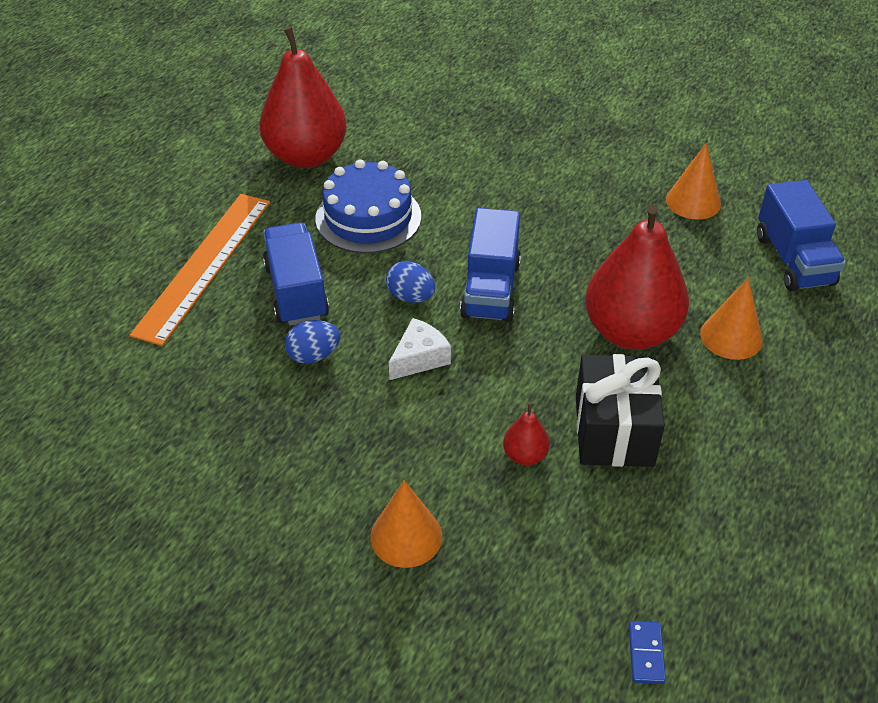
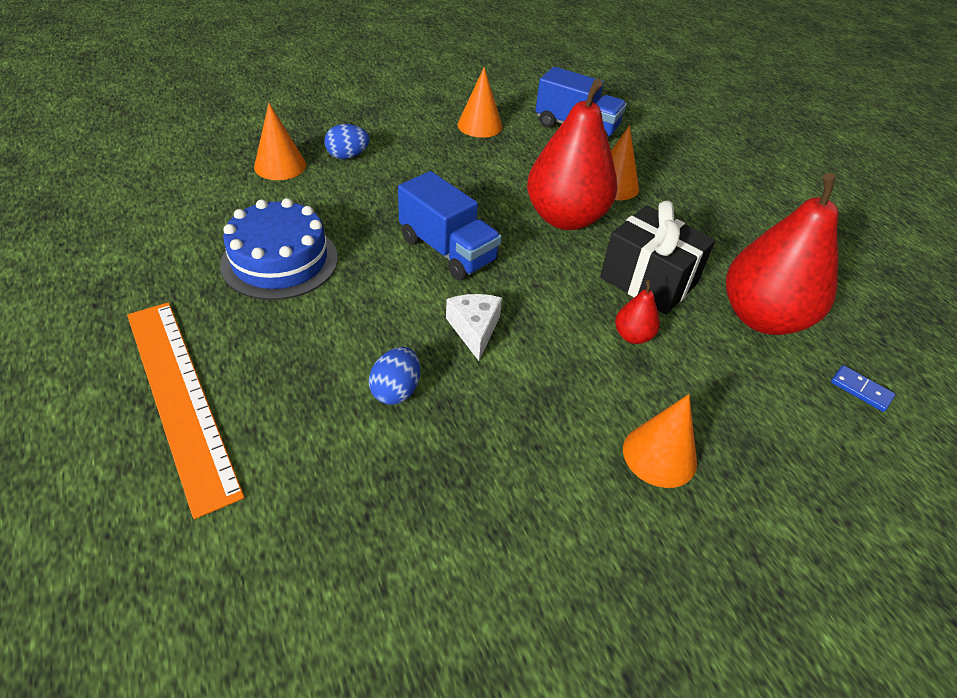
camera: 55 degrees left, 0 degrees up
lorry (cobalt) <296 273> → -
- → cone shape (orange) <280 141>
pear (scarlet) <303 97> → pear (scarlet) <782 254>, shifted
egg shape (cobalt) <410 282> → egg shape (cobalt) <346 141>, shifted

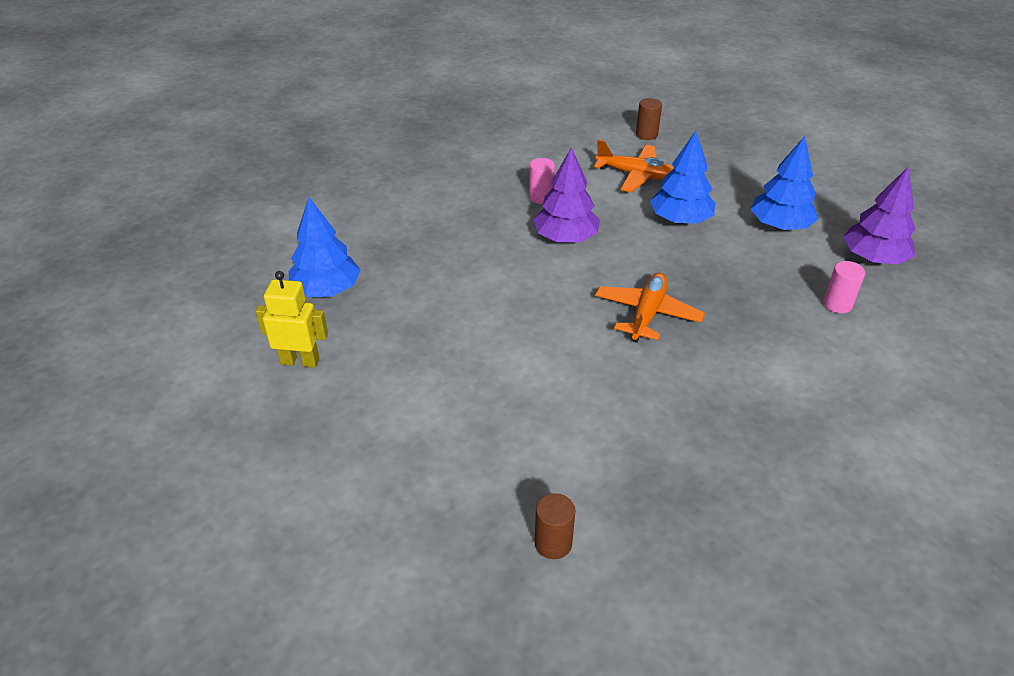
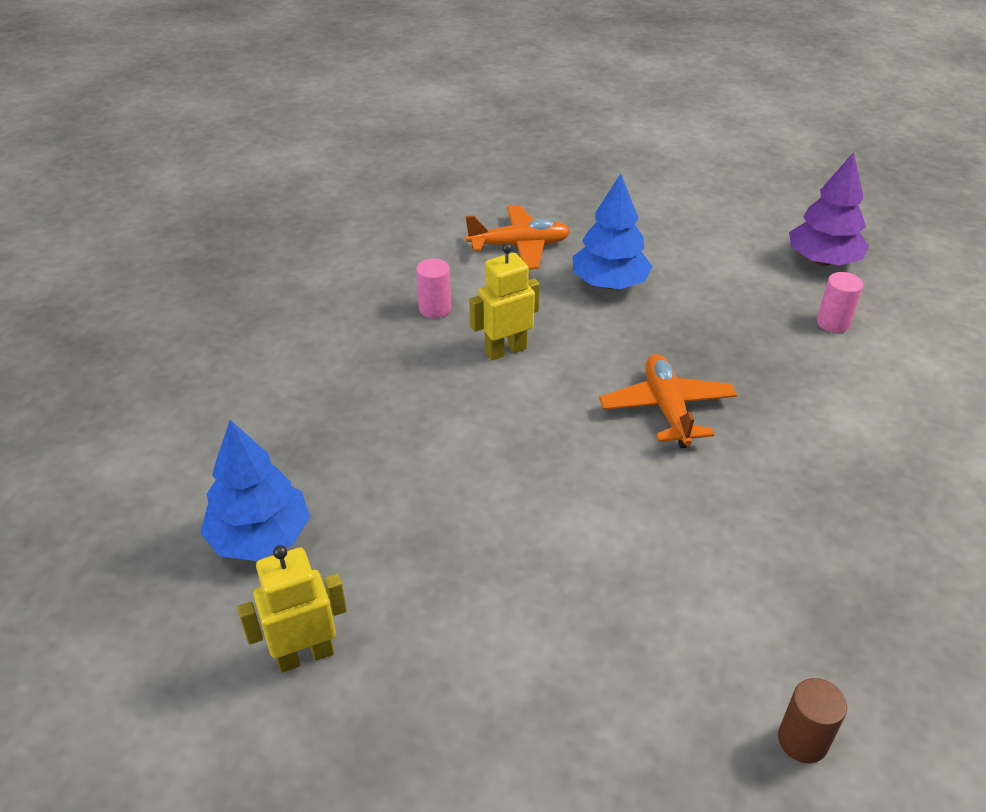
camera: 30 degrees left, 0 degrees up
cylinder shape (dark brown) <649 119> → -
tree (cobalt) <784 183> → -
tree (royal purple) <566 195> → robot figure (golden) <504 301>

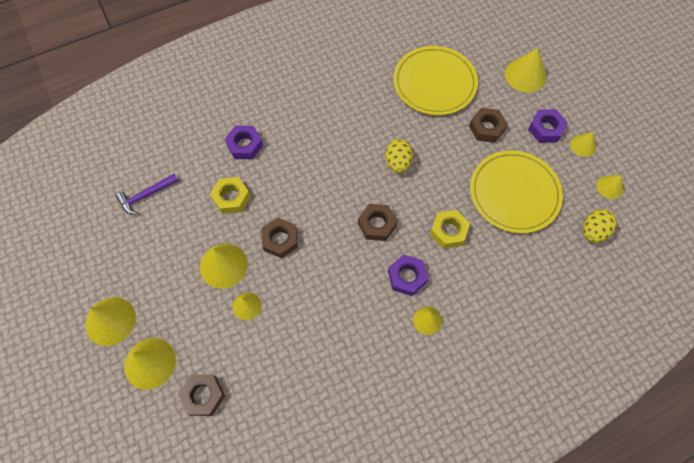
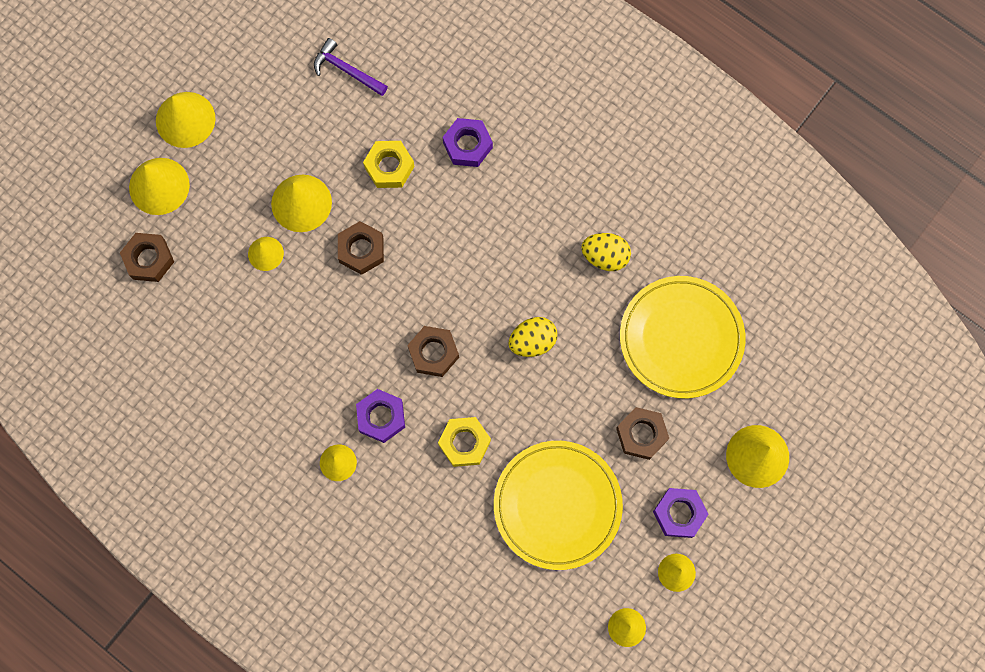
camera: 65 degrees right, 10 degrees up
egg shape (golden) <600 226> → egg shape (golden) <606 252>, shifted

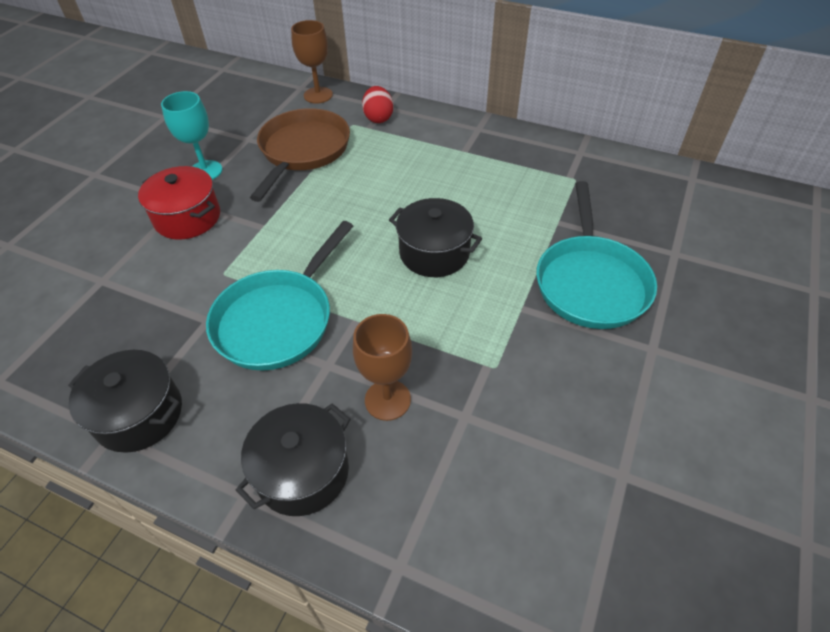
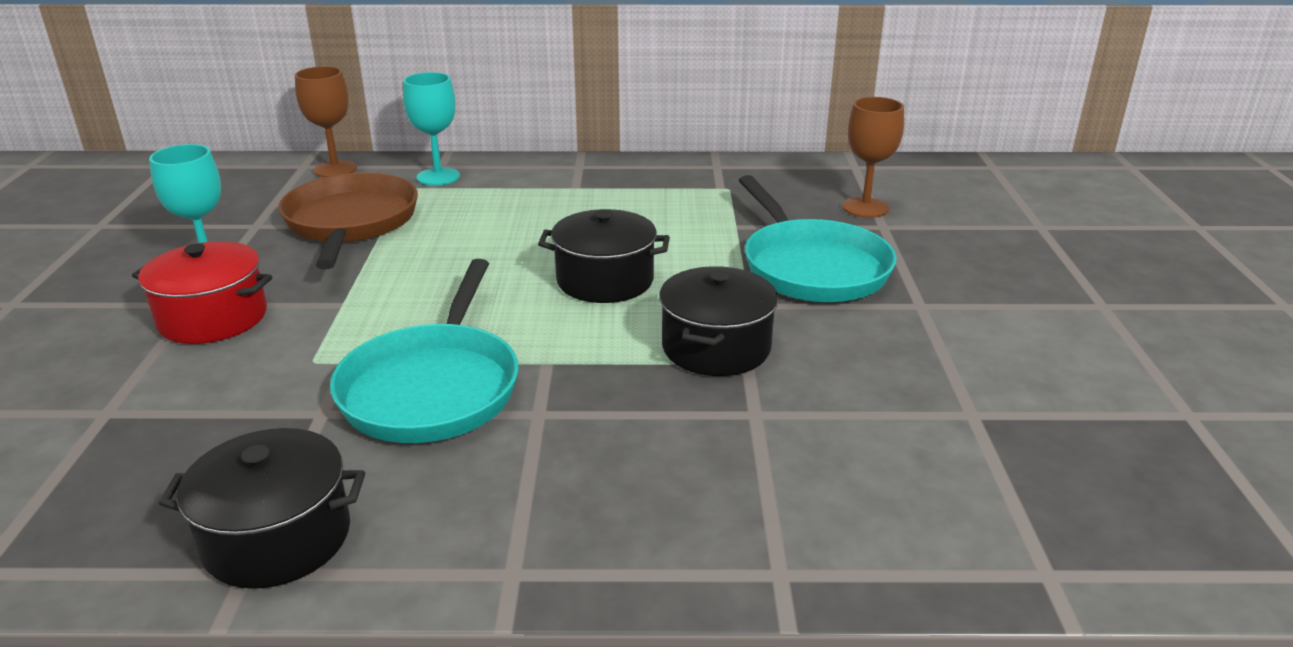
camera: 25 degrees left, 20 degrees down
pot (jet-black) <293 459> → pot (jet-black) <718 321>, shifted
goblet (dark brown) <382 367> → goblet (dark brown) <873 157>, shifted
egg shape (scarlet) <378 104> → goblet (turquoise) <431 129>

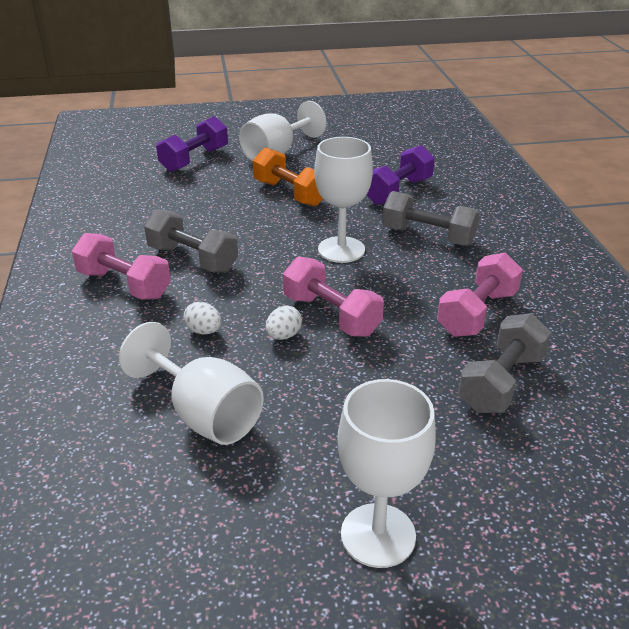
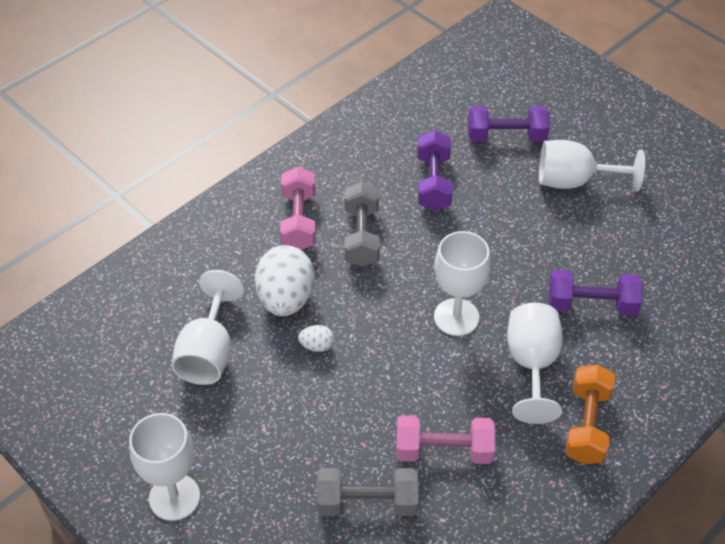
camera: 55 degrees right, 15 degrees up
free weight (pink) <333 296> → -
- → free weight (royal purple) <435 170>
free weight (orange) <288 177> → free weight (orange) <590 414>, shifted
free weight (grey) <431 218> → goblet (snow-white) <534 363>
egg shape (snow-white) <202 318> → egg shape (snow-white) <284 280>, x2.27

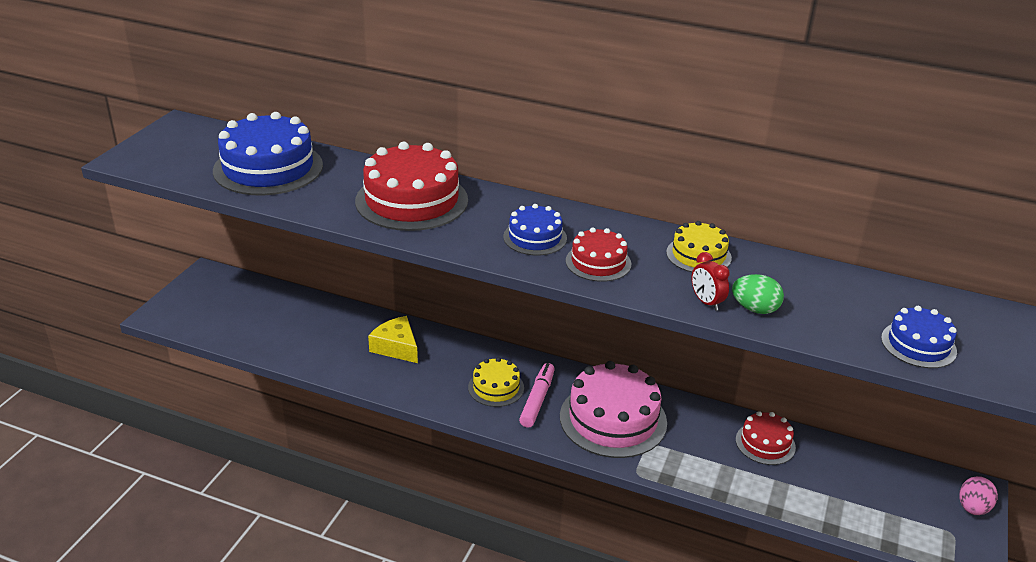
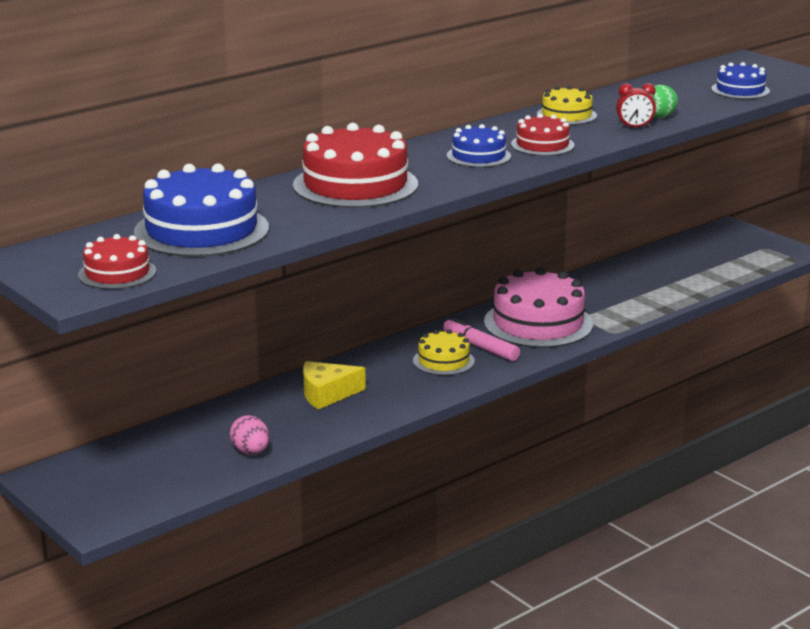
camera: 60 degrees left, 10 degrees down
cake (scarlet) <766 438> → cake (scarlet) <117 261>, shifted
egg shape (pink) <978 495> → egg shape (pink) <250 434>, shifted

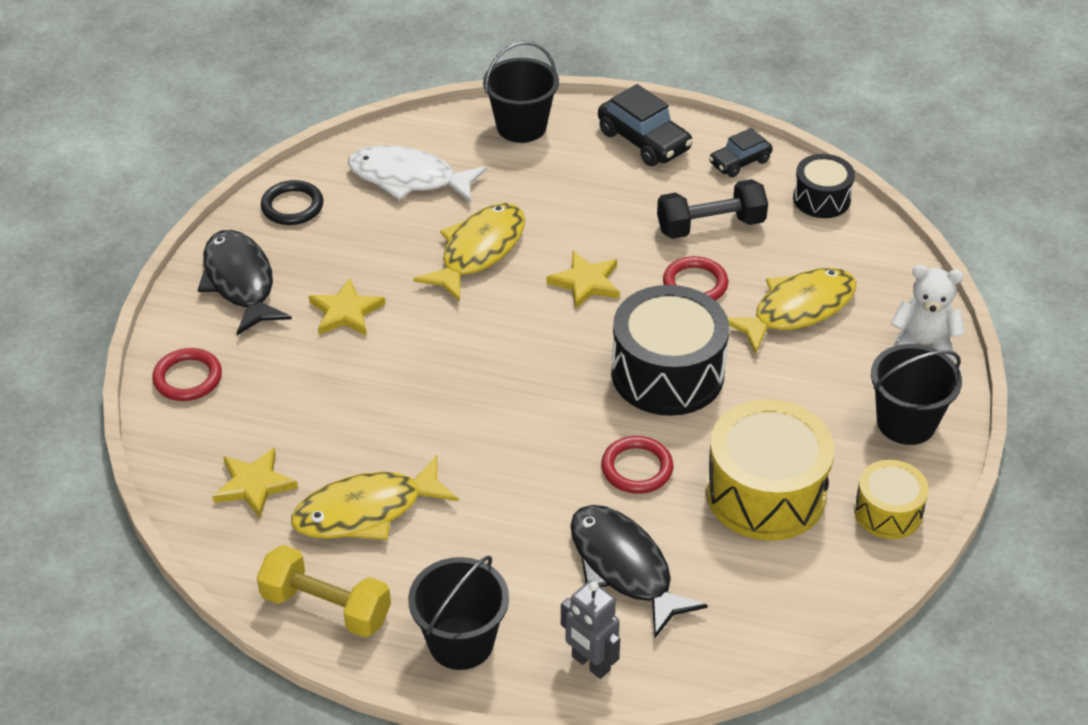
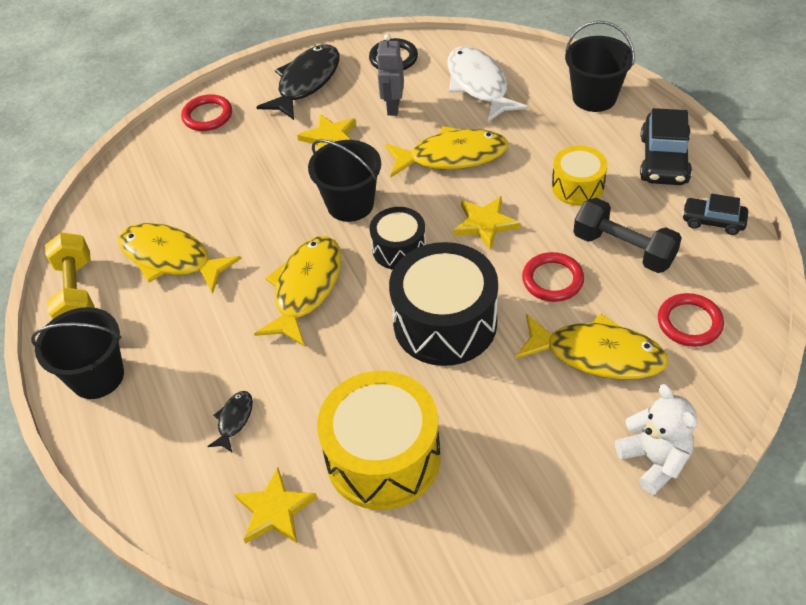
camera: 55 degrees right, 5 degrees up
- → fish figure (golden) <297 291>
star shape (golden) <255 483> → star shape (golden) <275 506>, shifted
robot figure (grey) <590 629> → robot figure (grey) <390 75>, shifted
ring (scarlet) <637 465> → ring (scarlet) <691 320>, shifted
snare drum (jet-black) <824 186> → snare drum (jet-black) <398 238>, shifted
snare drum (golden) <891 499> → snare drum (golden) <580 175>, shifted
bucket (jet-black) <916 394> → bucket (jet-black) <344 180>, shifted
fish figure (jet-black) <639 571> → fish figure (jet-black) <230 421>, x0.46

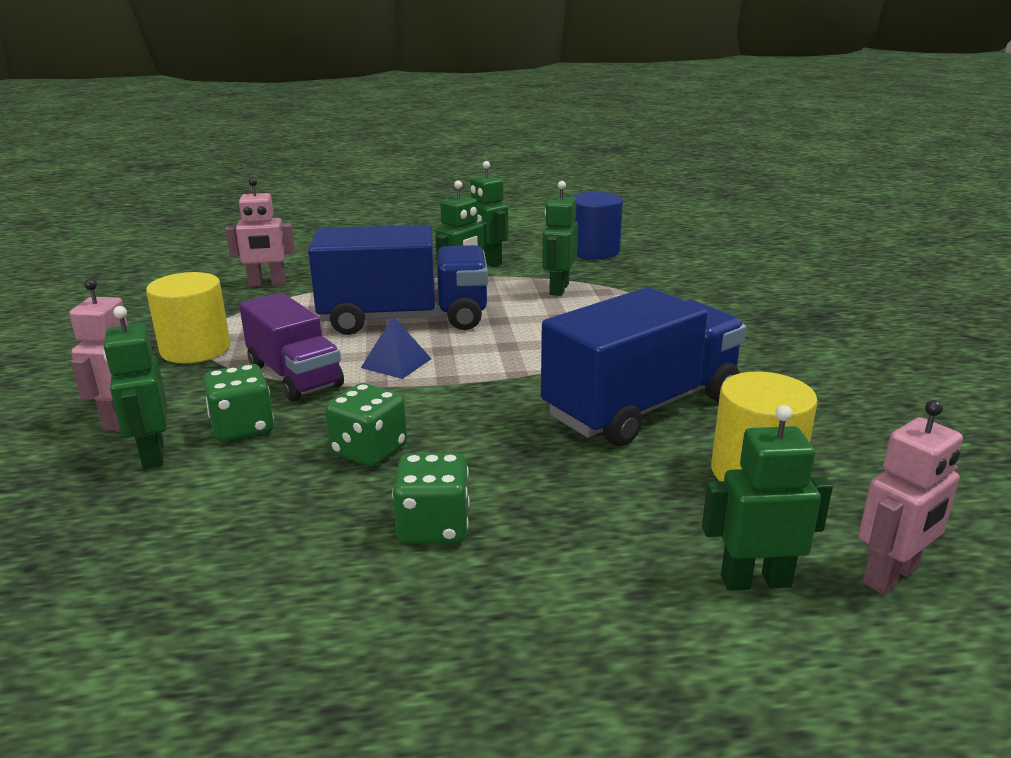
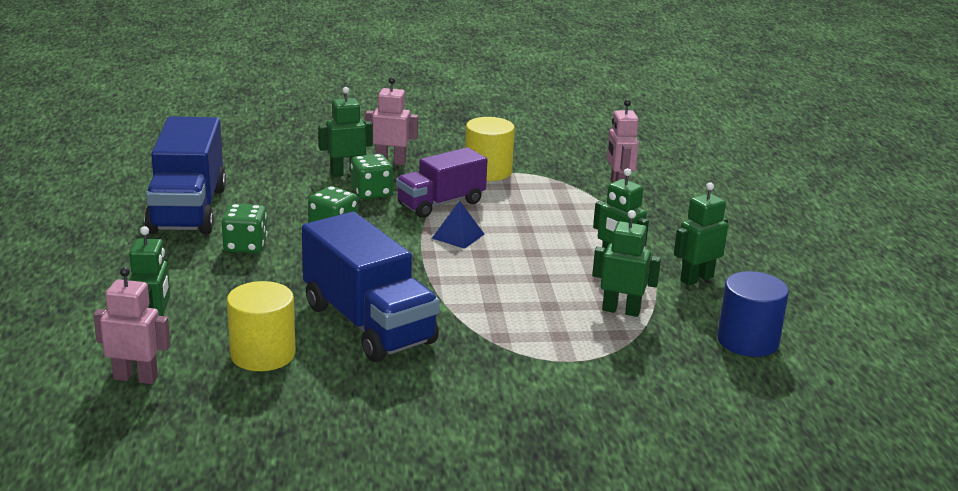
camera: 90 degrees right, 0 degrees up
lorry (cobalt) <398 280> → lorry (cobalt) <185 175>, shifted
robot figure (pink) <910 497> → robot figure (pink) <132 325>, 135 degrees clockwise

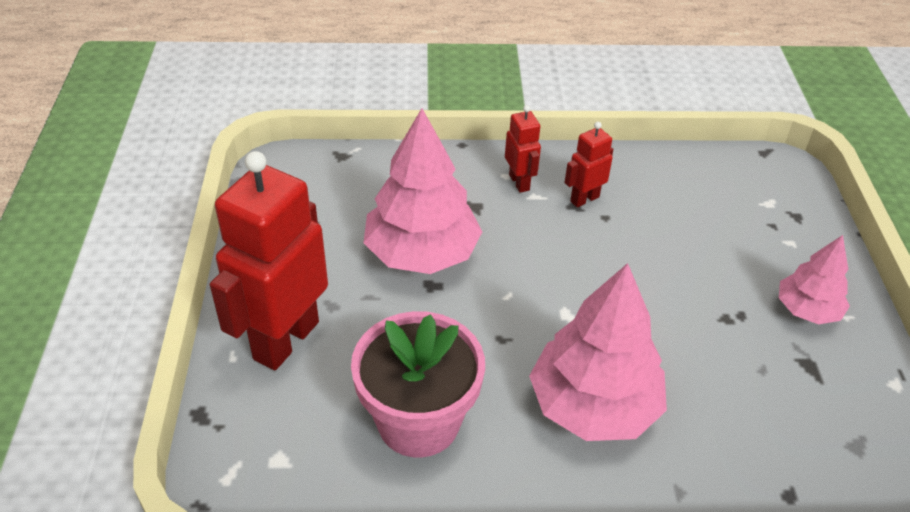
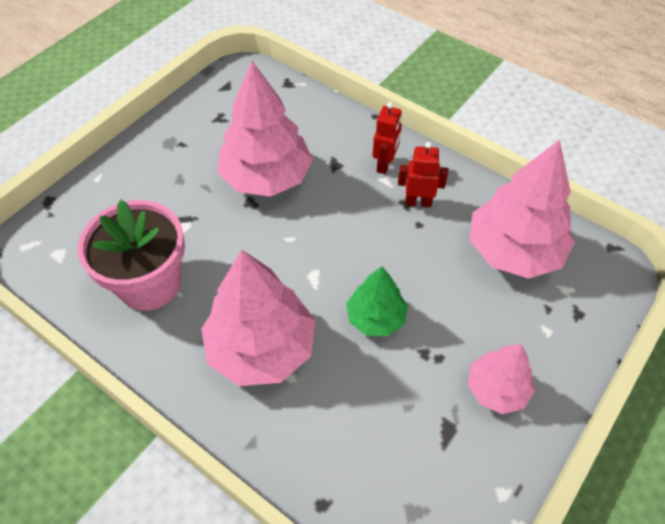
camera: 40 degrees right, 10 degrees up
robot figure (scarlet) <269 260> → -
- → tree (green) <377 301>
- → tree (pink) <522 209>

